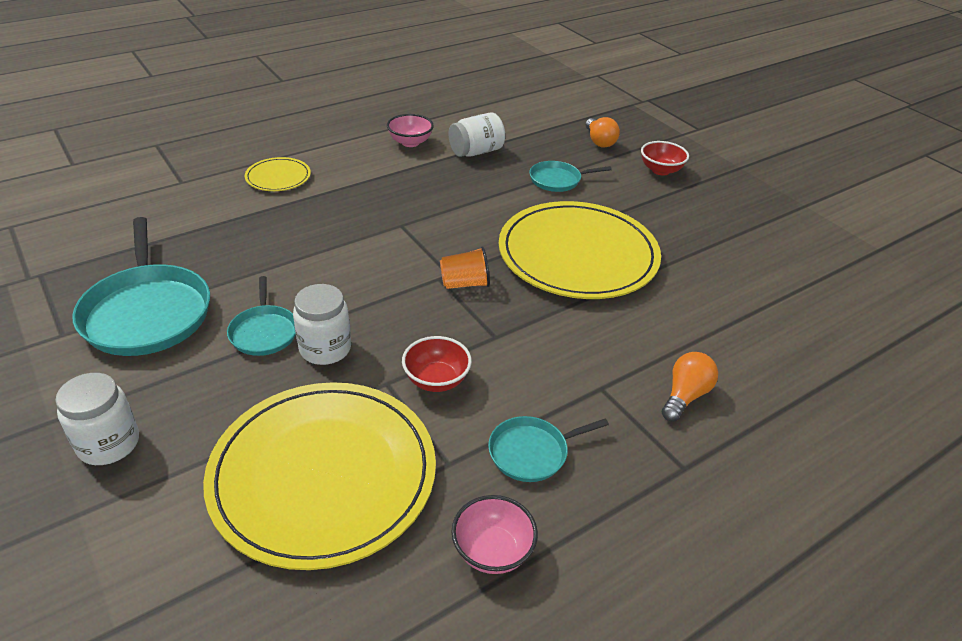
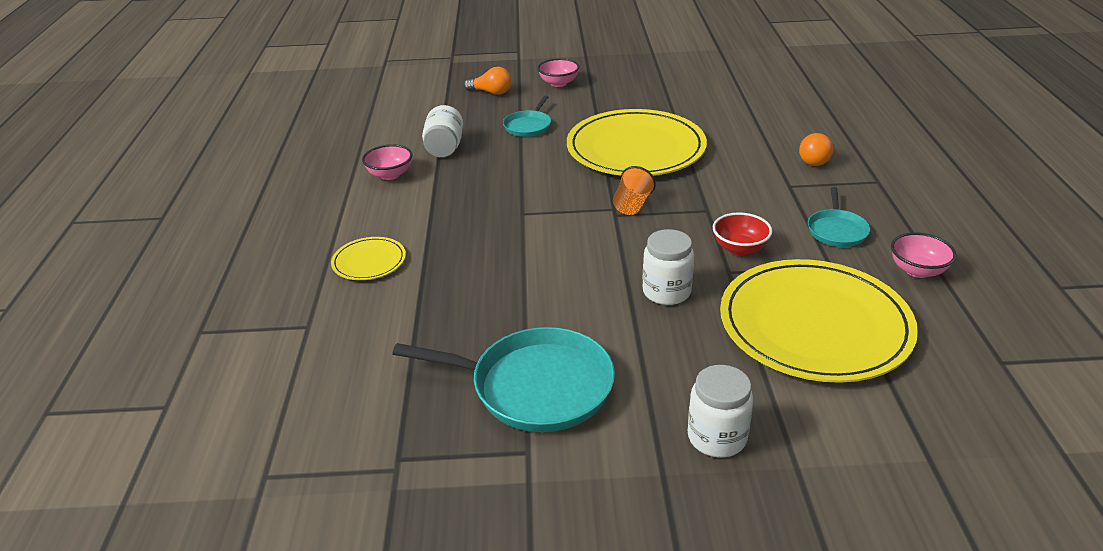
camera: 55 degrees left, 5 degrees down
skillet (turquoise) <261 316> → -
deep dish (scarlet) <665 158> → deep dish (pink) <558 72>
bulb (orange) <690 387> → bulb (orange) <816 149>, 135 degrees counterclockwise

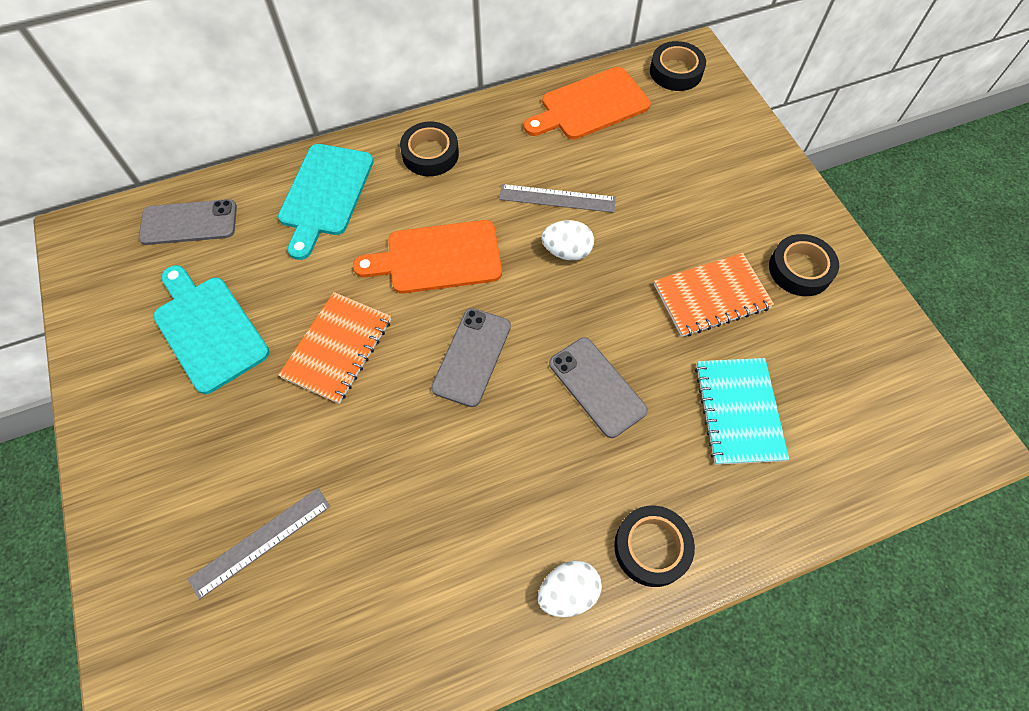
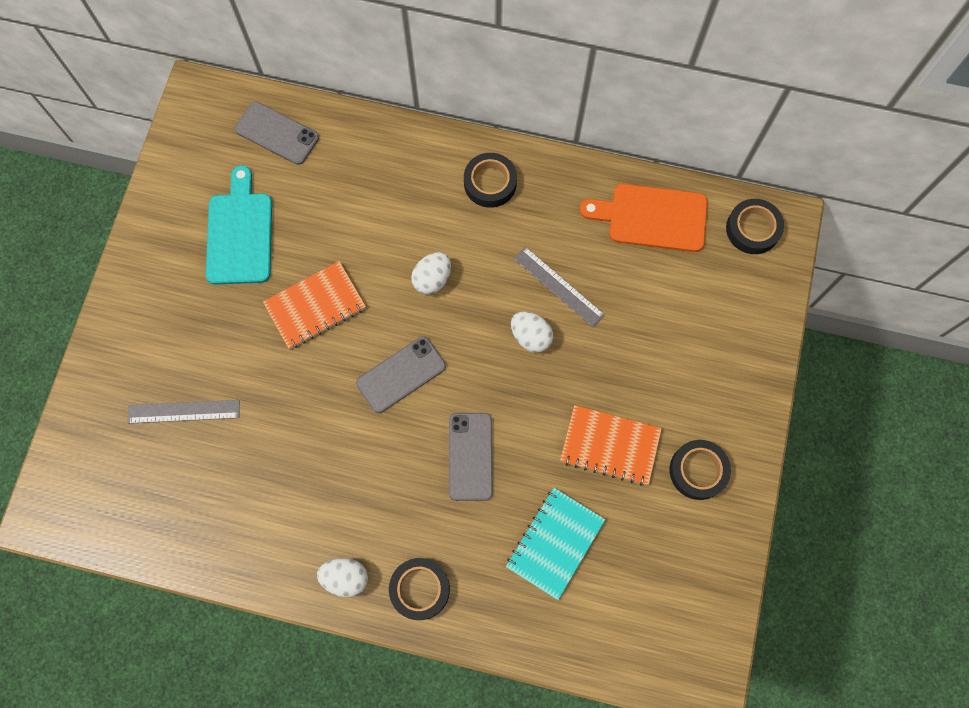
camera: 35 degrees right, 10 degrees up
chopping board (turquoise) <325 202> → -
chopping board (orange) <427 257> → egg shape (snow-white) <431 273>

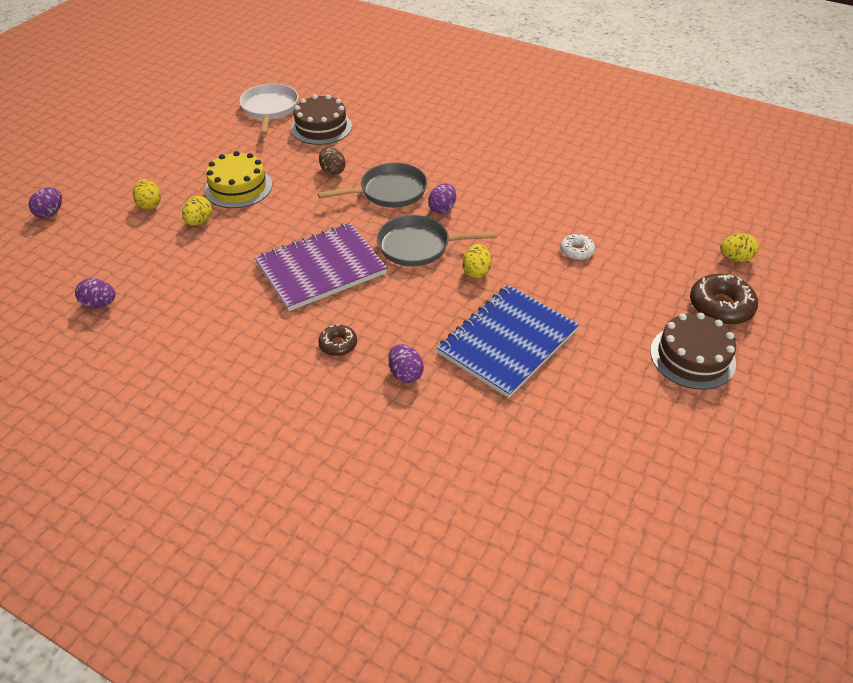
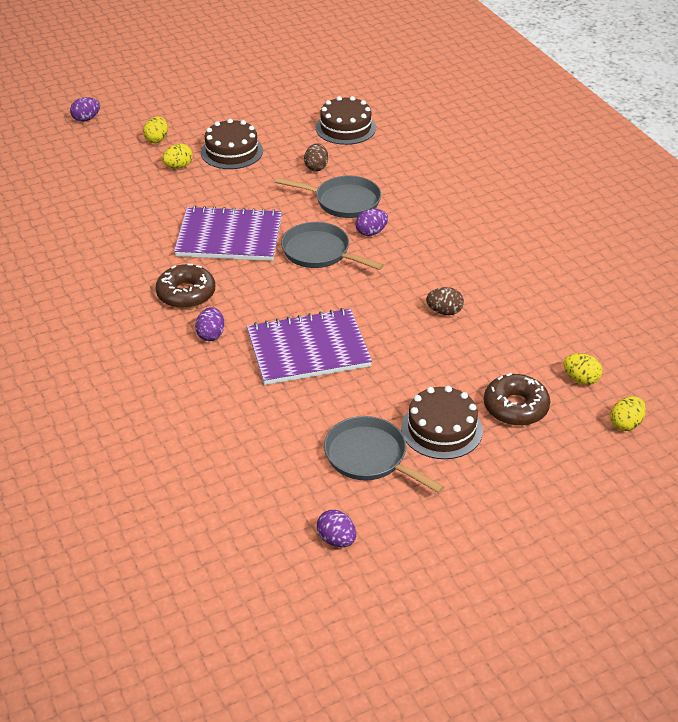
camera: 35 degrees right, 5 degrees down
skillet (snow-white) <268 109> → -
- → skillet (grey) <384 454>
egg shape (royal purple) <95 293> → egg shape (royal purple) <336 528>, shifted
egg shape (golden) <476 261> → egg shape (golden) <628 413>, shifted
doughnut (snow-white) <577 247> → egg shape (dark brown) <445 301>
cake (golden) <238 179> → cake (dark brown) <232 144>
notepad (cobalt) <508 341> → notepad (royal purple) <309 346>
doughnut (dark brown) <337 340> → doughnut (dark brown) <185 286>, x1.75

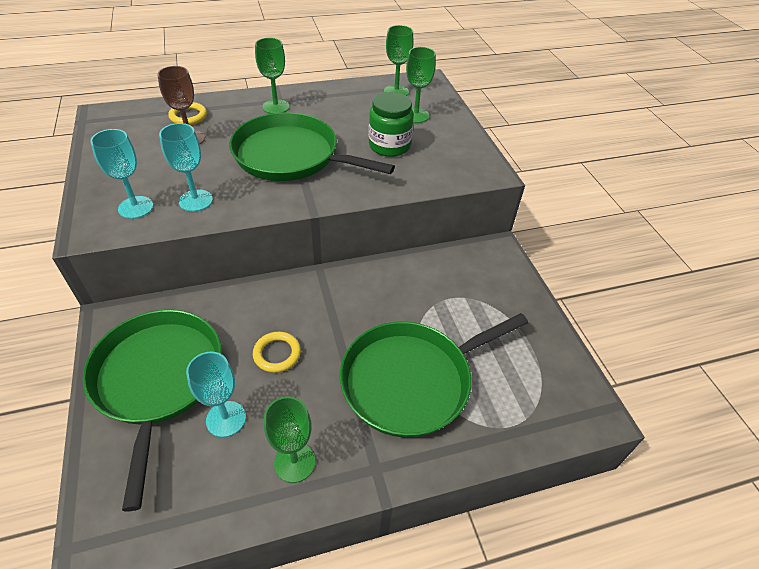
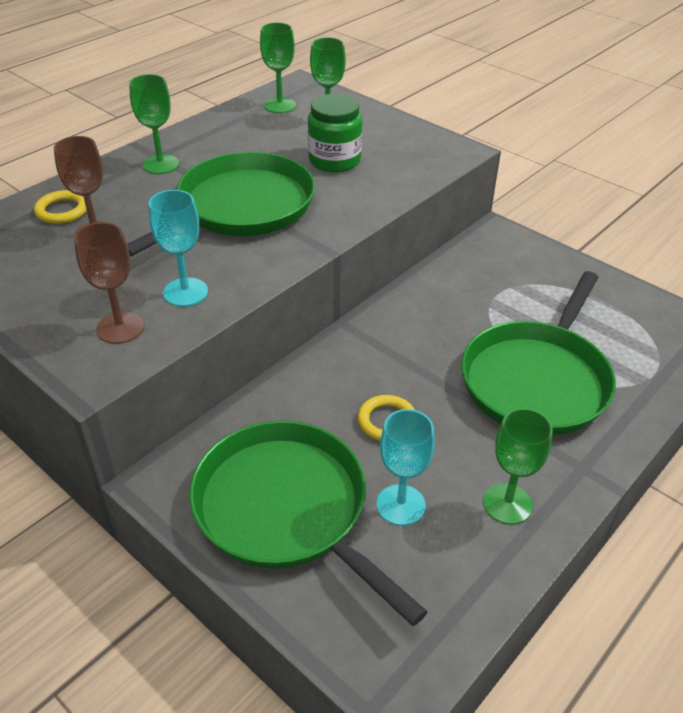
camera: 30 degrees left, 5 degrees down
goblet (turquoise) <122 174> → goblet (dark brown) <109 283>
skillet (green) <312 146> → skillet (green) <221 204>, 135 degrees clockwise

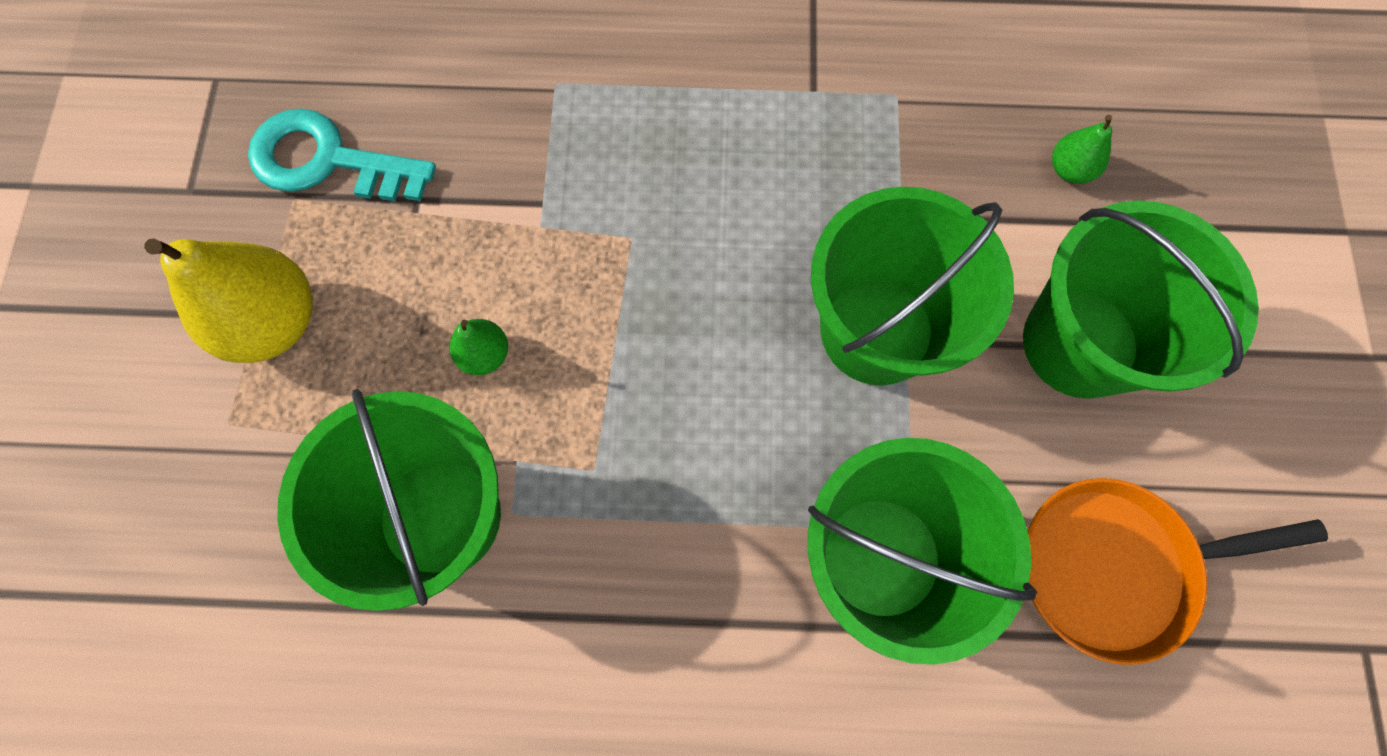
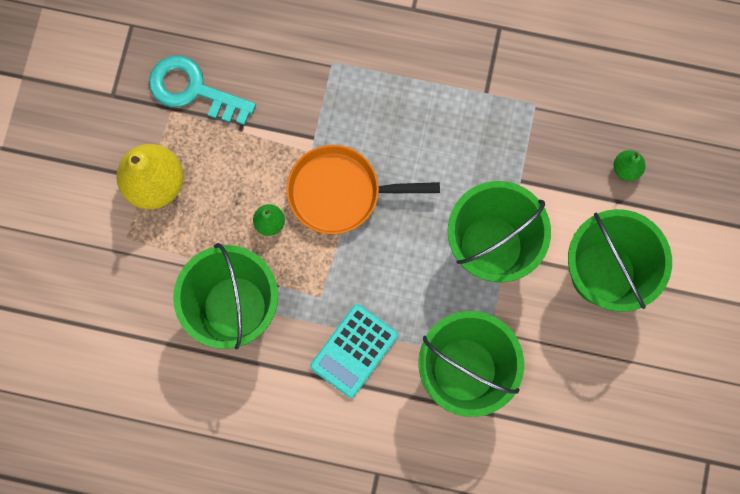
camera: 10 degrees right, 5 degrees up
- → adding machine (turquoise) <354 351>
skillet (orange) <1178 571> → skillet (orange) <363 189>, shifted

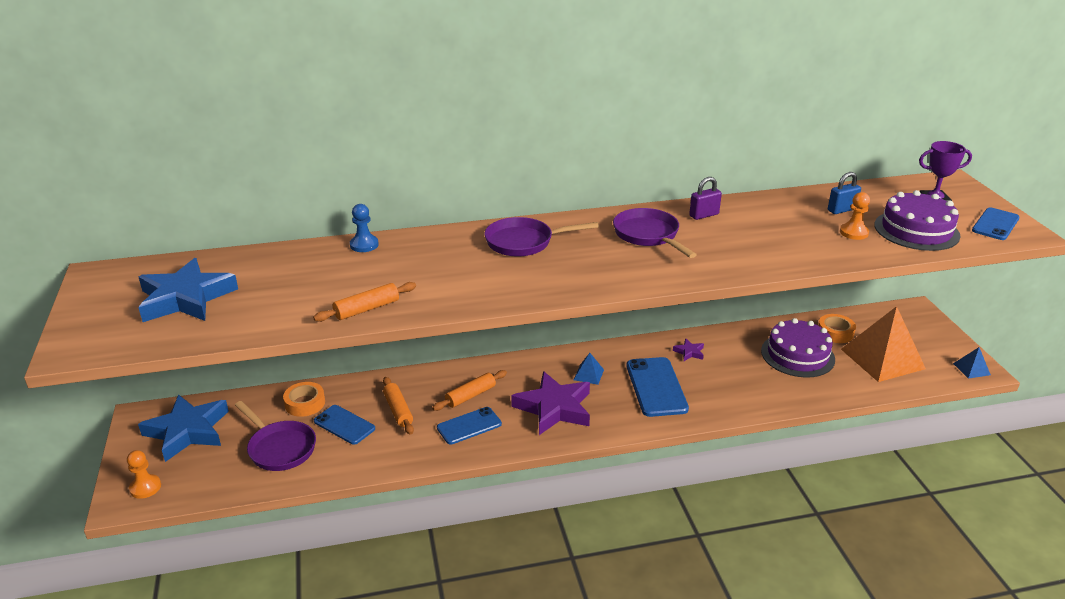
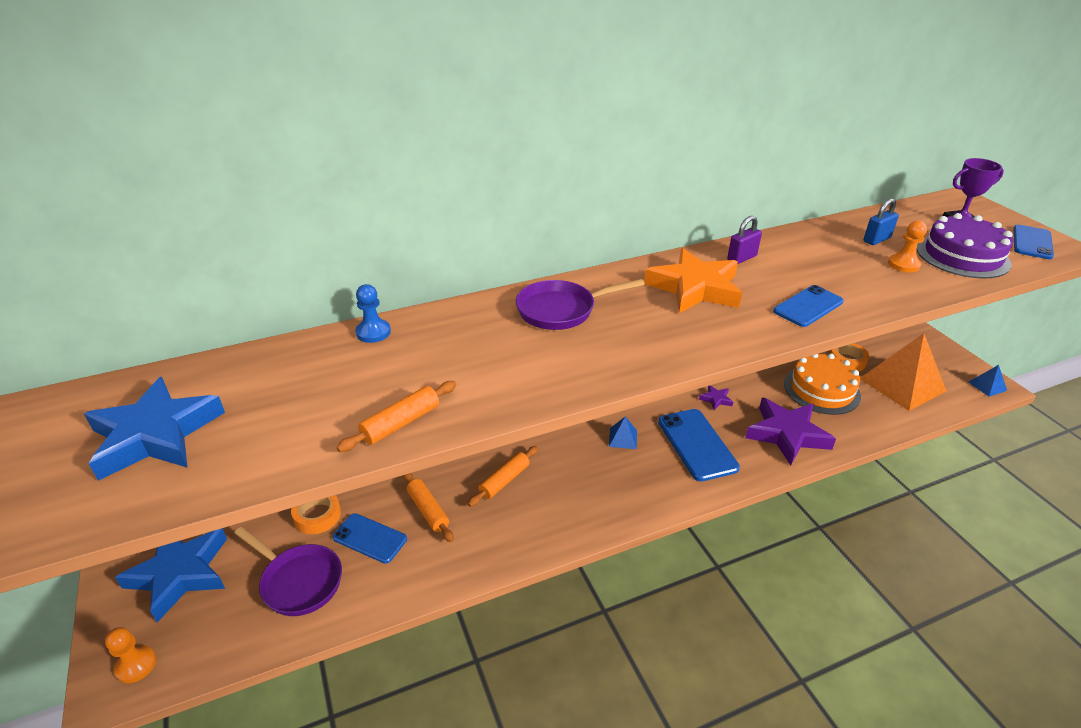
camera: 10 degrees left, 5 degrees up
mobile phone (cobalt) <469 426> → mobile phone (cobalt) <808 306>, shifted
star shape (royal purple) <550 403> → star shape (royal purple) <790 431>, shifted
skillet (royal purple) <655 233> → star shape (orange) <693 280>
cake (royal purple) <798 348> → cake (orange) <822 384>

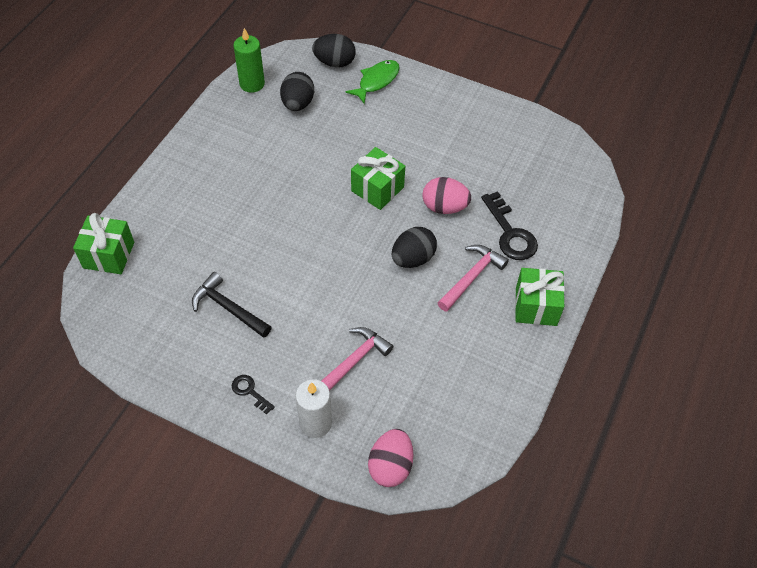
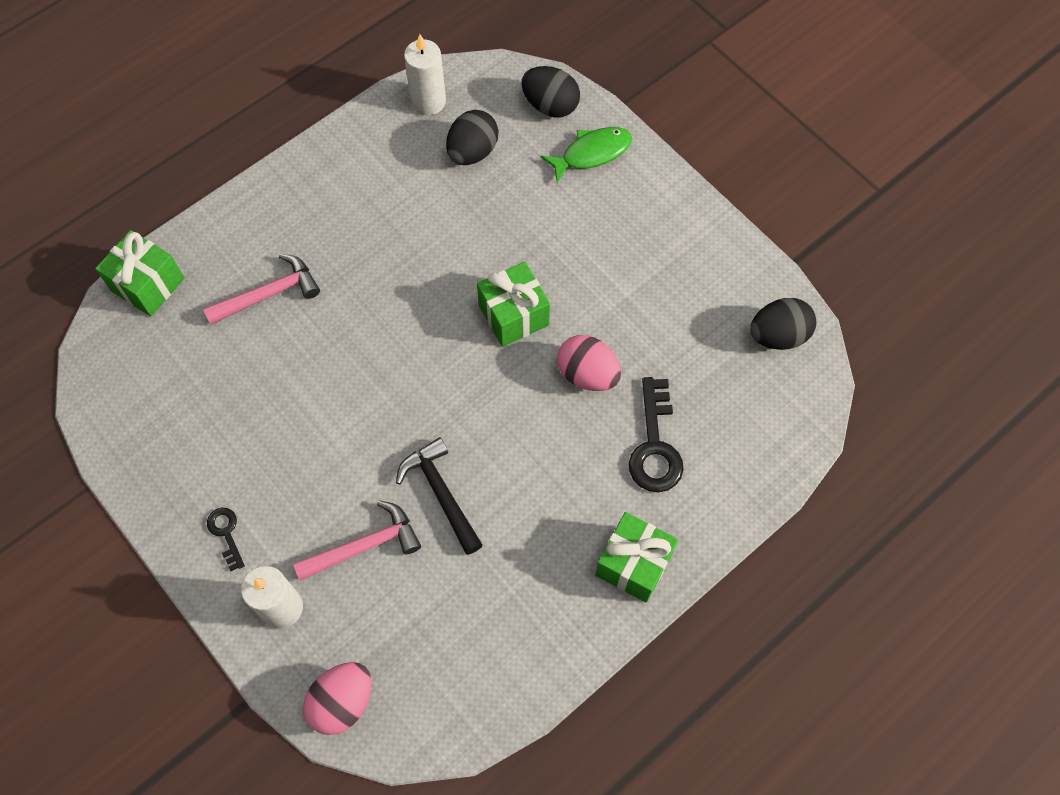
camera: 25 degrees right, 10 degrees up
hammer (jet-black) <232 305> → hammer (jet-black) <439 496>, shifted
egg shape (jet-black) <414 247> → egg shape (jet-black) <783 324>, shifted
hammer (pink) <473 278> → hammer (pink) <261 289>, shifted
candle (green) <249 60> → candle (snow-white) <425 74>

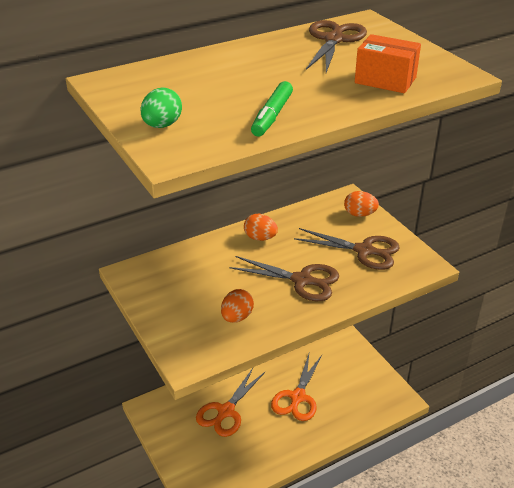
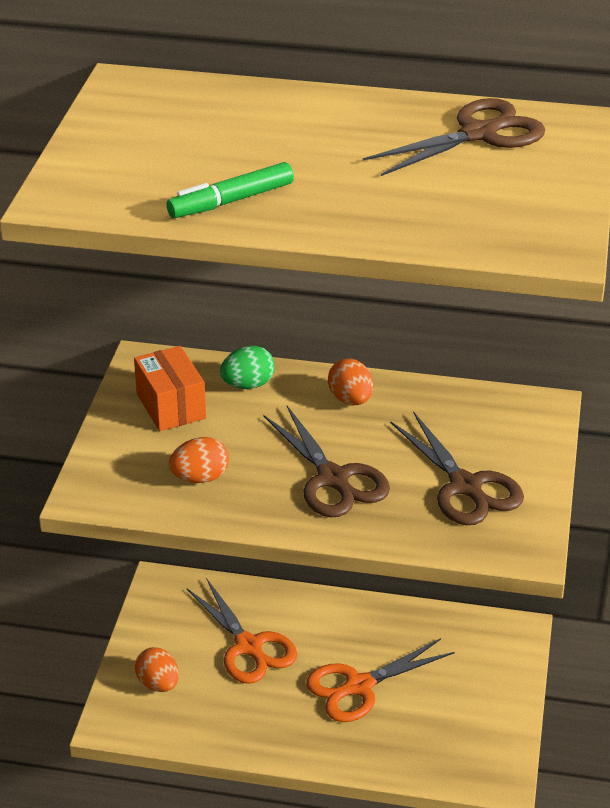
camera: 40 degrees right, 0 degrees up
egg shape (green) <161 108> → egg shape (green) <247 367>, shifted
egg shape (orange) <361 204> → egg shape (orange) <157 669>, shifted
box (orange) <388 63> → box (orange) <170 388>, shifted
pair of scissors (orange) <230 402> → pair of scissors (orange) <242 631>, 105 degrees counterclockwise

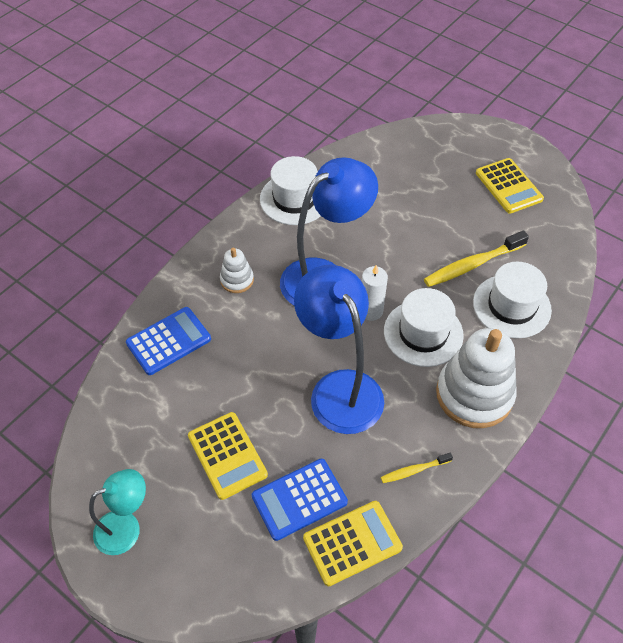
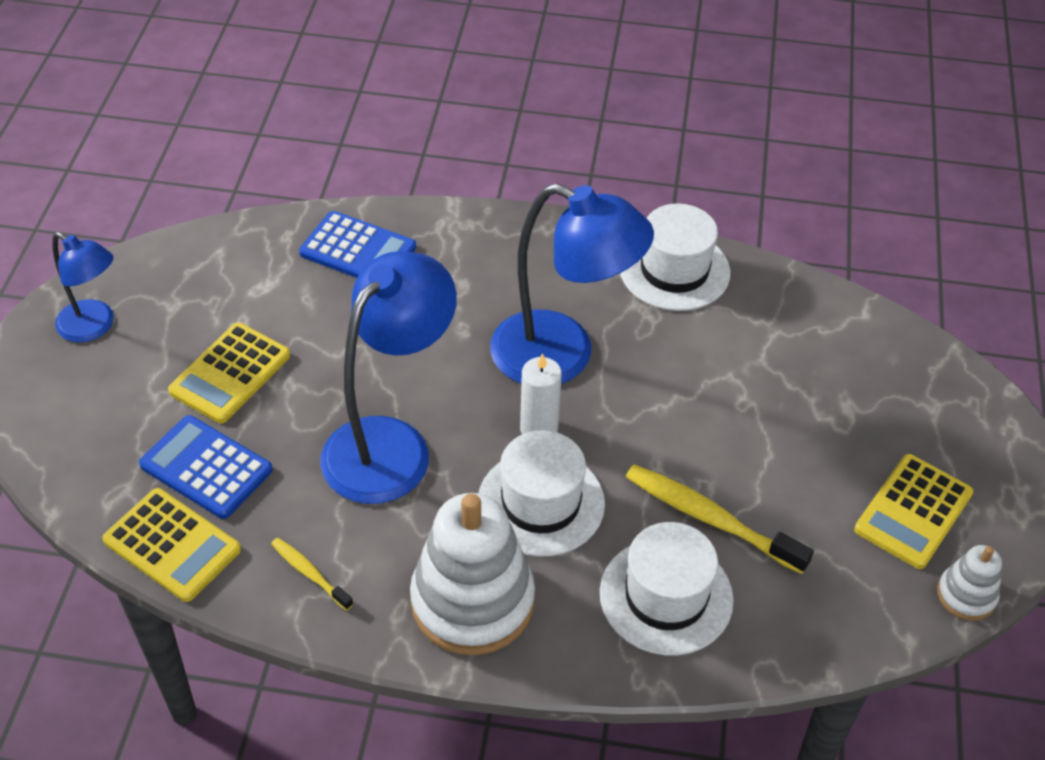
camera: 60 degrees right, 5 degrees down
stacking toy (snow-white) <237 270> → stacking toy (snow-white) <969 583>, shifted
lamp (turquoise) <117 512> → lamp (cobalt) <83 287>

